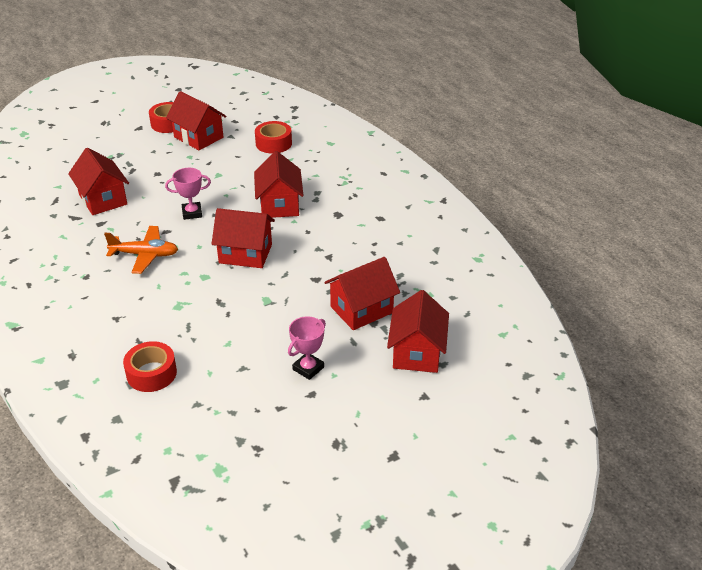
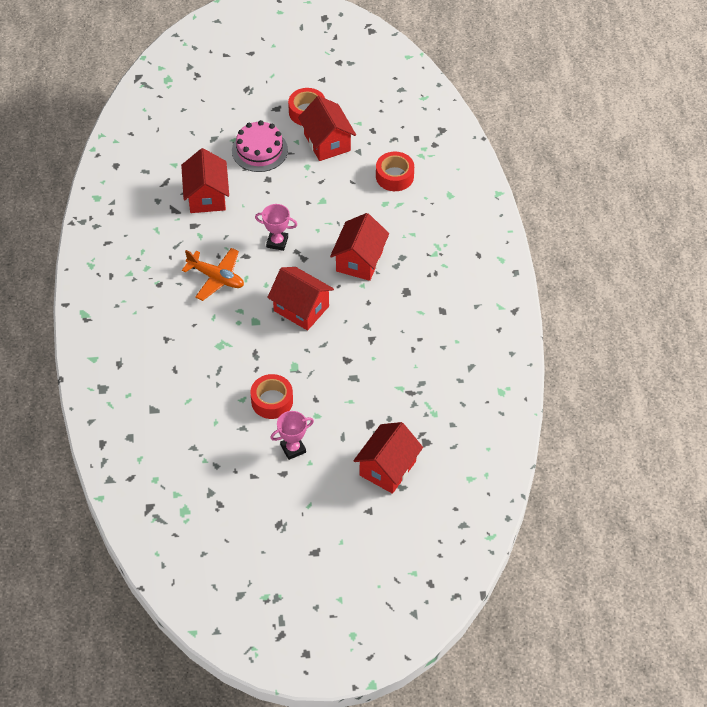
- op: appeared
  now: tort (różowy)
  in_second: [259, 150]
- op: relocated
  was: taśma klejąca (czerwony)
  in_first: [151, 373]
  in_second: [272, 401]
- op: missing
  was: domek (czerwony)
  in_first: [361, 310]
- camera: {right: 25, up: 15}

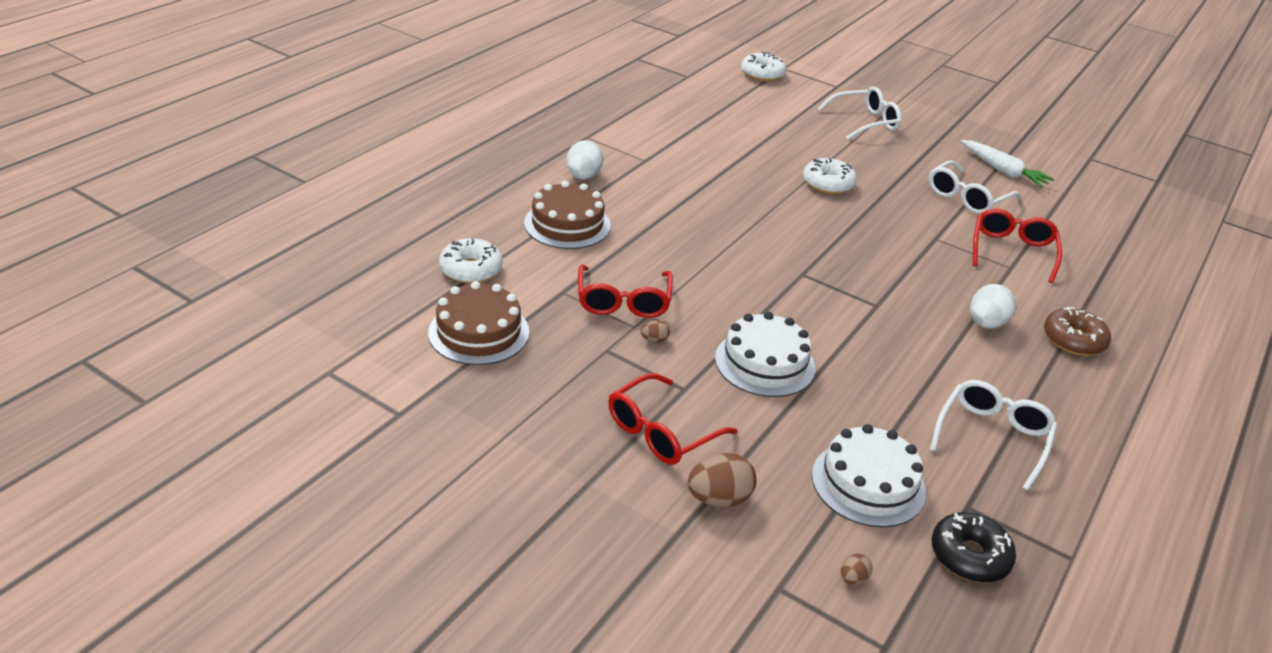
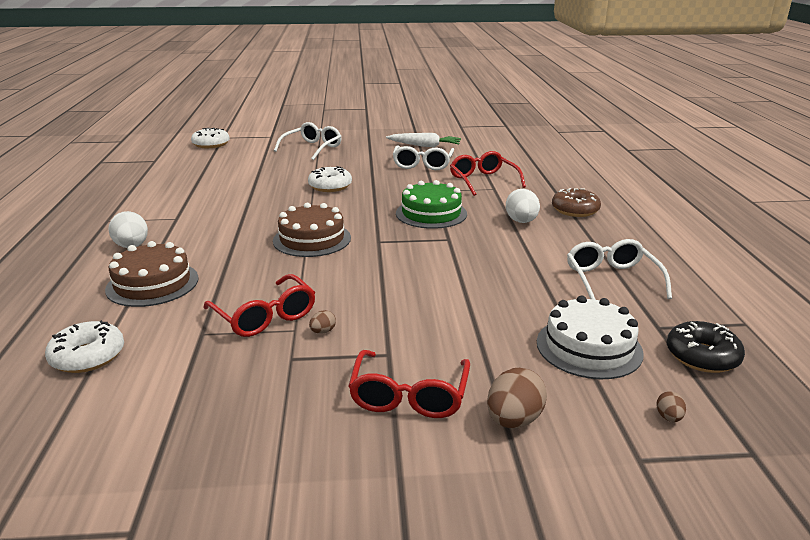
- op: relocated
  was: tort (brązowy)
  in_first: [479, 332]
  in_second: [312, 239]
- op: appeared
  now: tort (zielony)
  in_second: [431, 213]
- op: missing
  was: tort (biały)
  in_first: [764, 363]
- camera: {right: -35, up: -10}

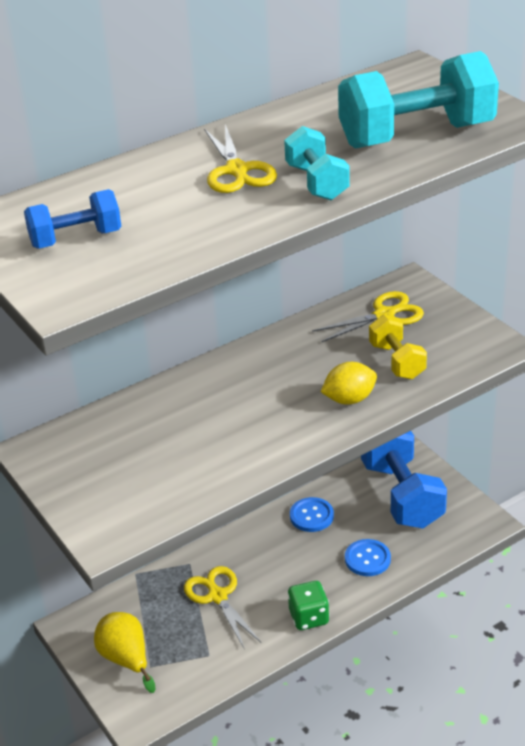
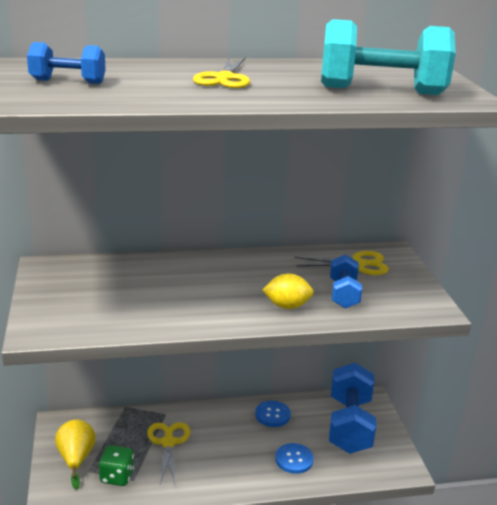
- op: relocated
  was: kostka do gry (zielony)
  in_first: [309, 617]
  in_second: [117, 476]
- op: colour
  was: hantel (żółty)
  now: hantel (niebieski)
  in_first: [397, 361]
  in_second: [343, 294]
- op: missing
  was: hantel (turkusowy)
  in_first: [317, 182]
- camera: {right: 20, up: -10}

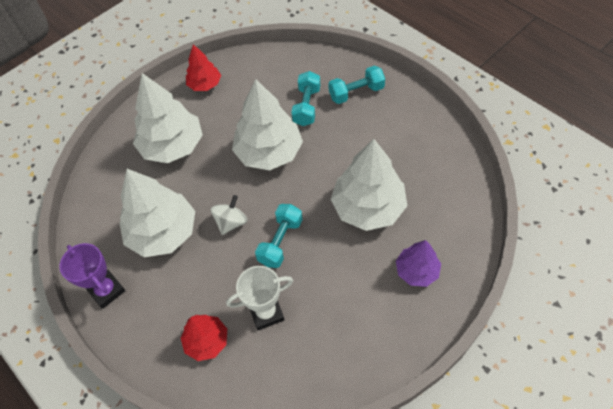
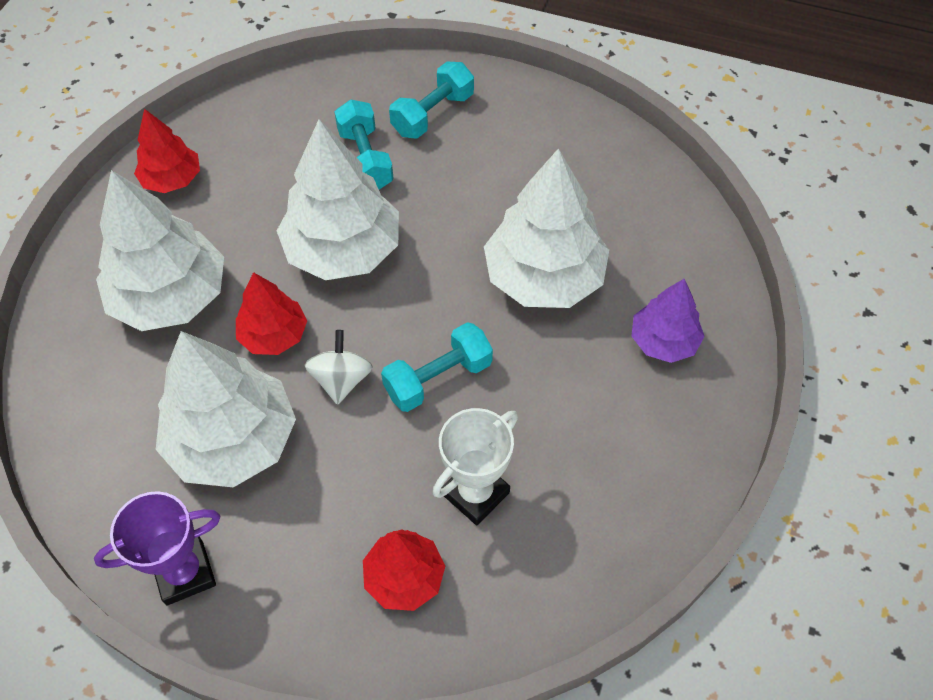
- op: spun
  was: puchar (fioletowy)
  in_first: [106, 290]
  in_second: [185, 573]
  clockwise: -45
- op: appeared
  now: drzewko (czerwony)
  in_second: [274, 335]
- op: spun
  was: hantel (turkusowy)
  in_first: [280, 241]
  in_second: [438, 378]
  clockwise: 60
- camera: {right: -30, up: 0}

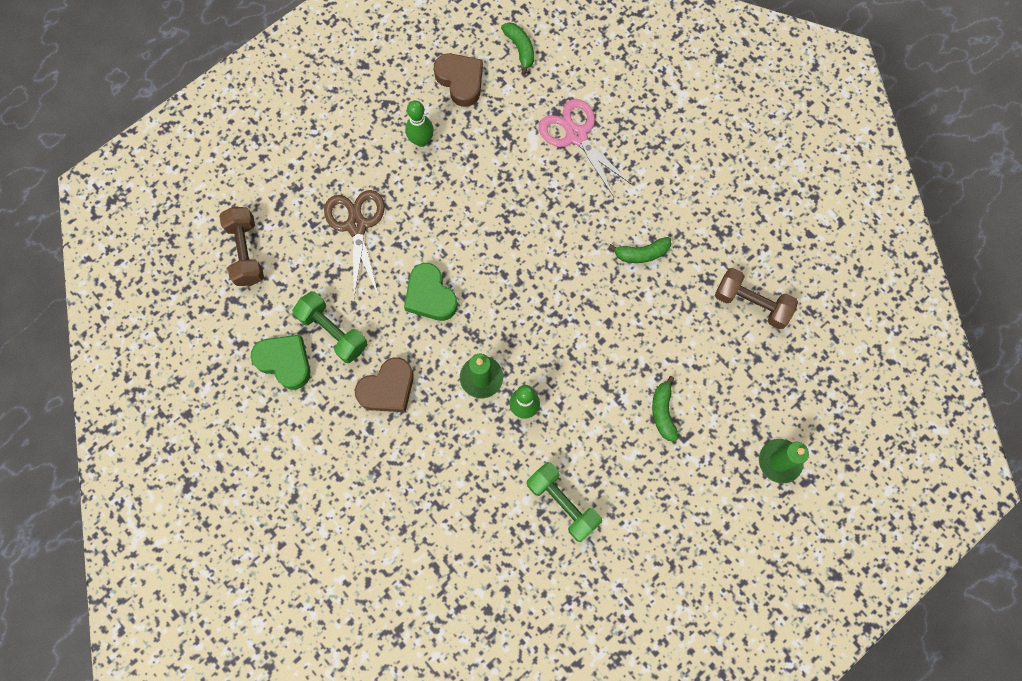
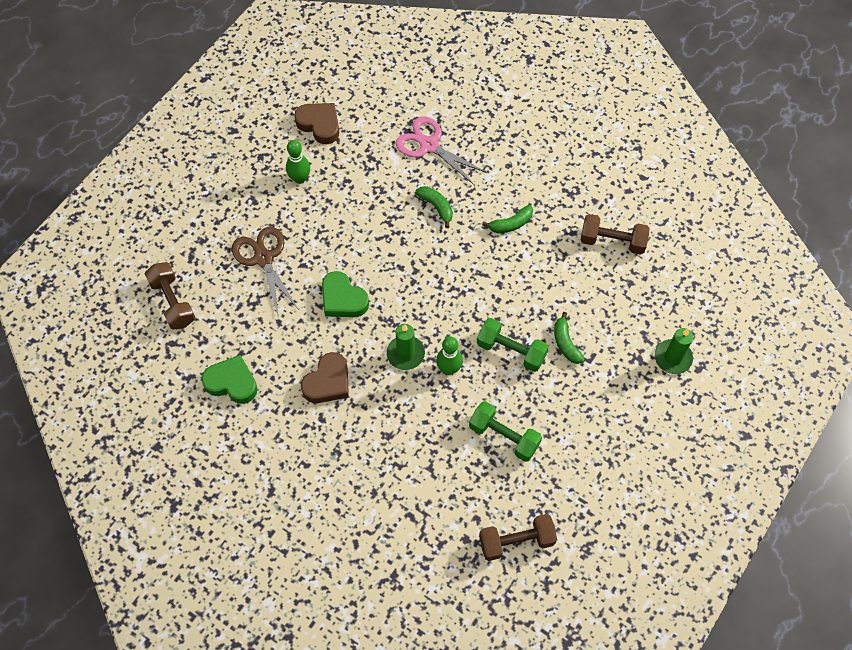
- op: relocated
  was: banan (zielony)
  in_first: [520, 49]
  in_second: [436, 207]
- op: relocated
  was: hantel (zielony)
  in_first: [333, 332]
  in_second: [511, 351]
- op: appeared
  now: hantel (brązowy)
  in_second: [516, 541]
- camera: {right: -15, up: -10}

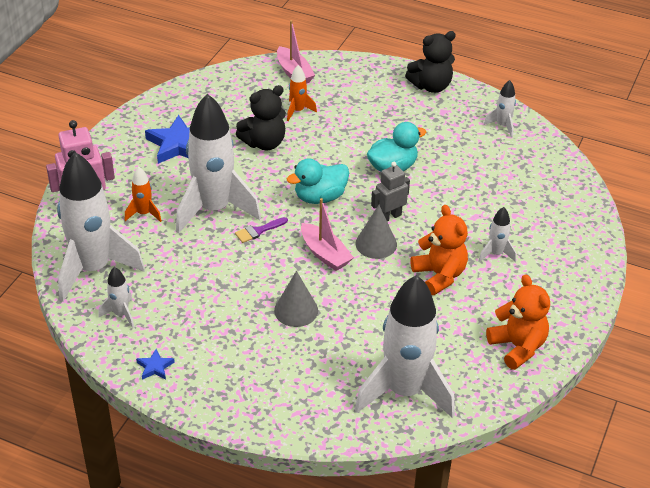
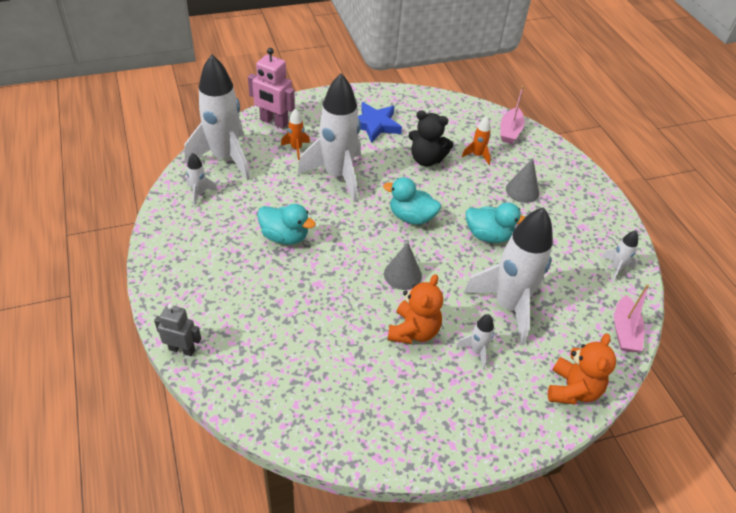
- op: relocated
  was: robot (szary)
  in_first: [389, 217]
  in_second: [182, 349]
- op: appeared
  now: kaczka (turkusowy)
  in_second: [285, 236]
- op: relocated
  was: rakieta (biały)
  in_first: [404, 392]
  in_second: [508, 306]
- op: relocated
  was: stożek (szary)
  in_first: [296, 310]
  in_second: [522, 191]
- op: relocated
  was: miś (pomarańczowy)
  in_first: [517, 347]
  in_second: [572, 389]
- op: relocated
  was: łódka (różowy)
  in_first: [325, 254]
  in_second: [624, 331]
- op: missing
  was: gwiazda (niebieski)
  in_first: [155, 367]
- op: missing
  was: pędzel (fioletowy)
  in_first: [258, 231]
- op: missing
  was: miś (czarny)
  in_first: [431, 86]
- camera: {right: 45, up: 5}

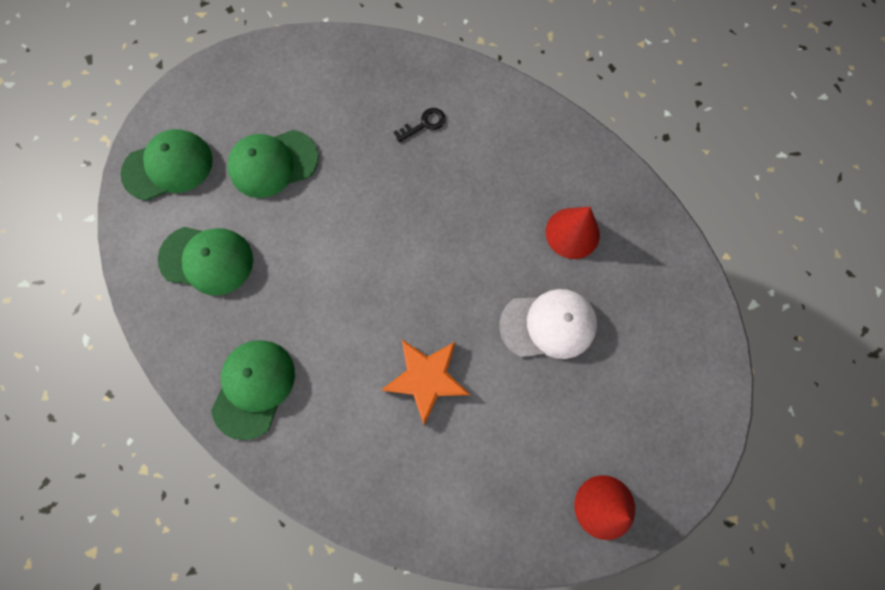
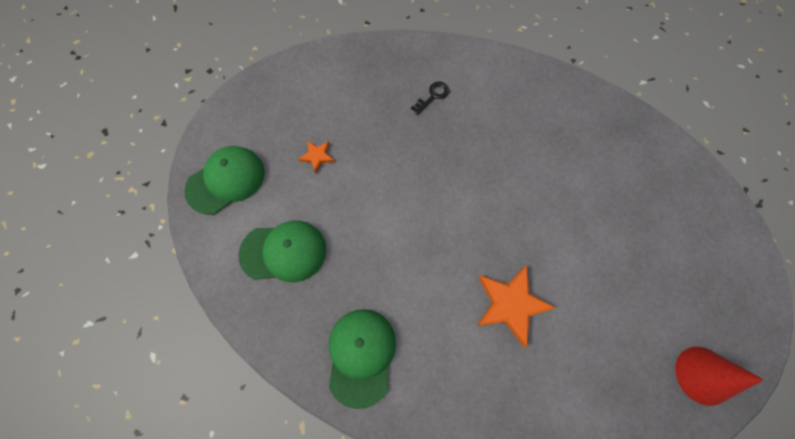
- op: exchanged
  was: czapka (zielony)
  now: gwiazda (pomarańczowy)
  in_first: [273, 163]
  in_second: [317, 156]
- op: missing
  was: czapka (biały)
  in_first: [548, 325]
- op: missing
  was: stożek (czerwony)
  in_first: [572, 233]
- camera: {right: -15, up: -5}

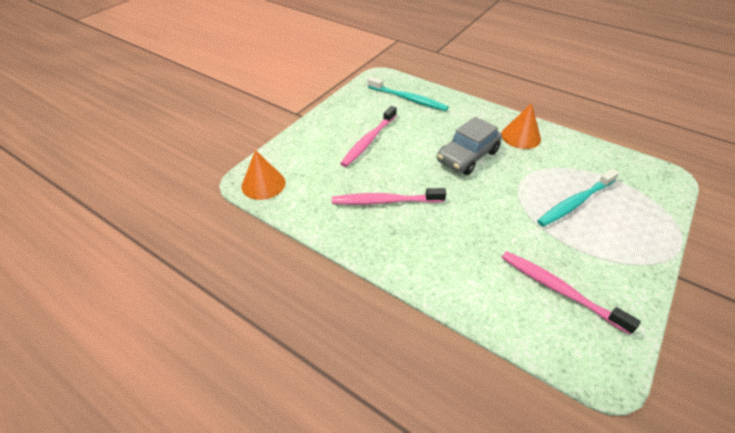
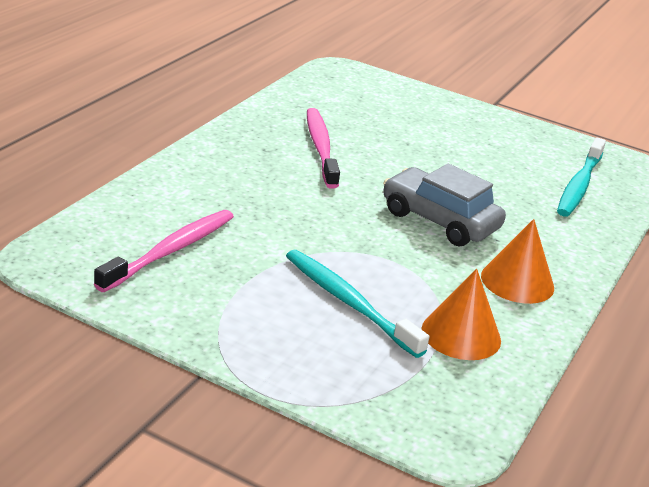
- op: relocated
  was: stożek (pomarańczowy)
  in_first: [263, 184]
  in_second: [461, 334]
- op: missing
  was: szczoteczka do zębów (różowy)
  in_first: [369, 140]
- camera: {right: 80, up: -15}

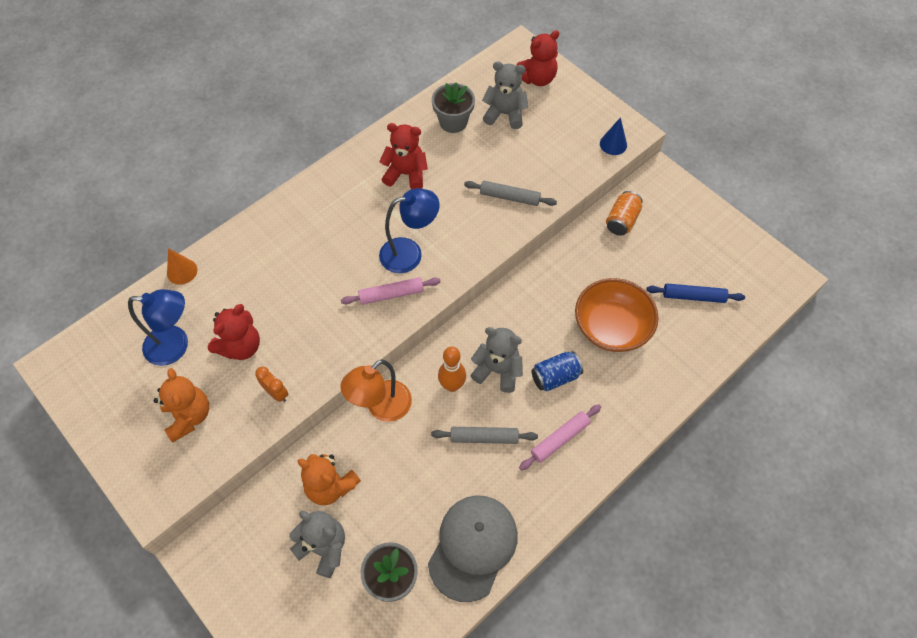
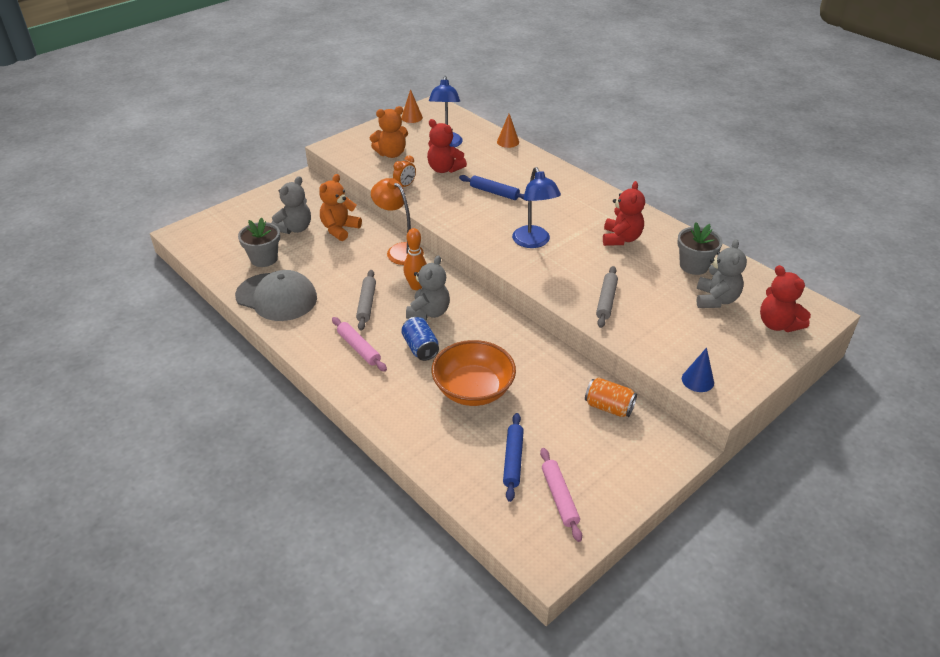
- op: appeared
  now: stożek (pomarańczowy)
  in_second: [412, 117]
- op: appeared
  now: wałek do ciasta (niebieski)
  in_second: [494, 192]
- op: relocated
  was: wałek do ciasta (różowy)
  in_first: [391, 294]
  in_second: [559, 497]
- camera: {right: 90, up: -20}

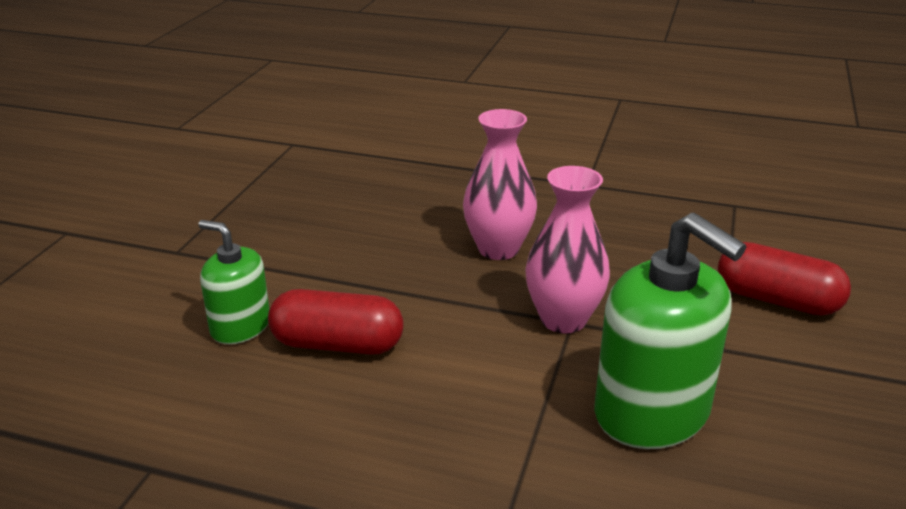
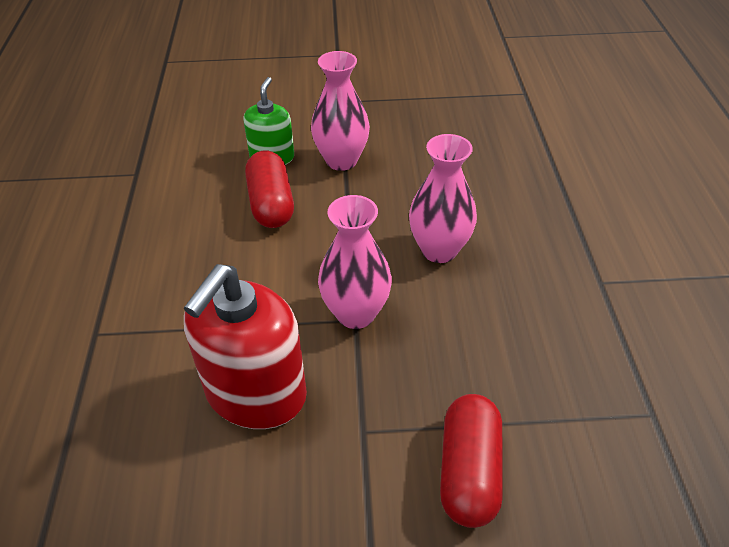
- op: colour
  was: dozownik mydła (zielony)
  now: dozownik mydła (czerwony)
  in_first: [652, 412]
  in_second: [255, 393]
- op: appeared
  now: wazon (różowy)
  in_second: [341, 160]
- camera: {right: 70, up: 15}

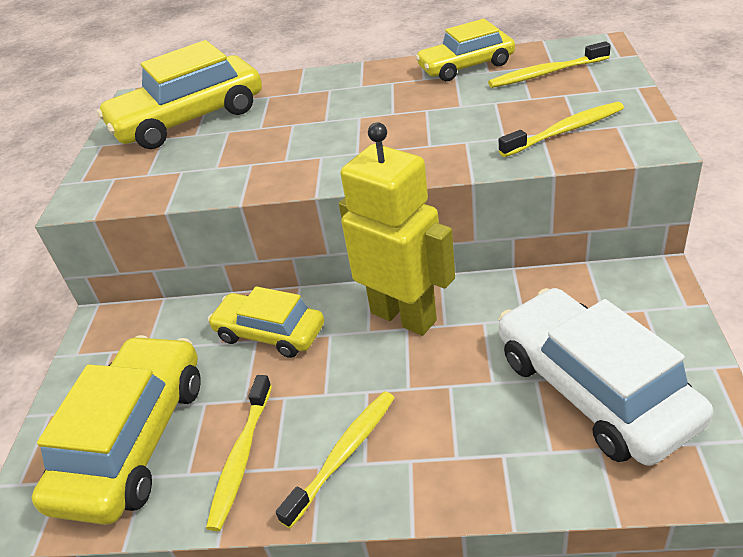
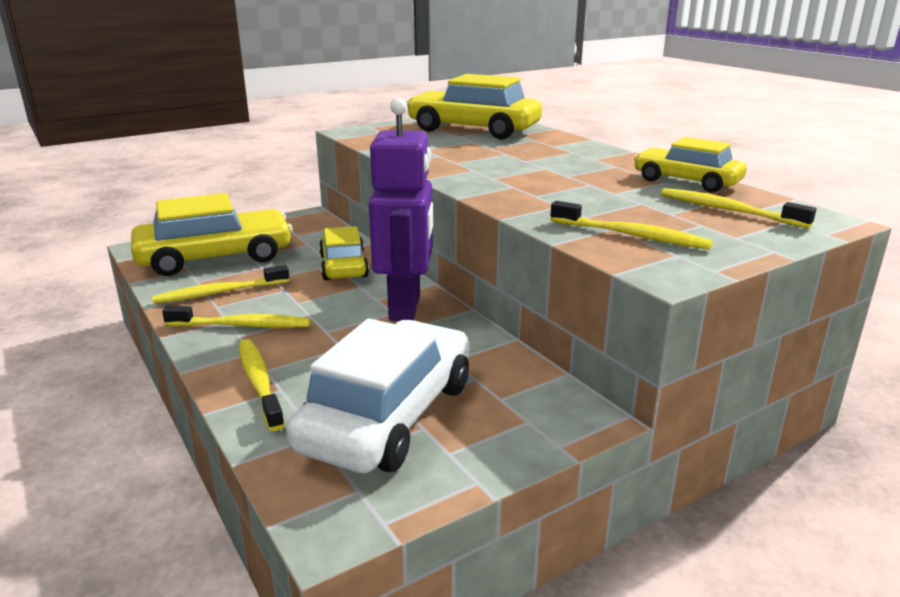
- op: appeared
  now: szczoteczka do zębów (żółty)
  in_second: [259, 383]
- op: colour
  was: robot (żółty)
  now: robot (fioletowy)
  in_first: [404, 316]
  in_second: [406, 307]
- camera: {right: 50, up: -15}

